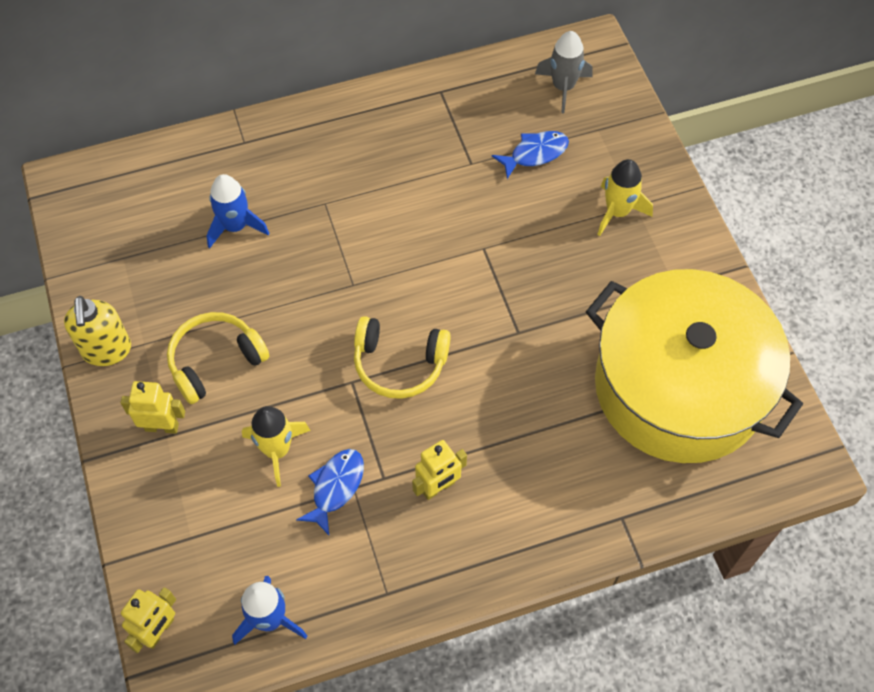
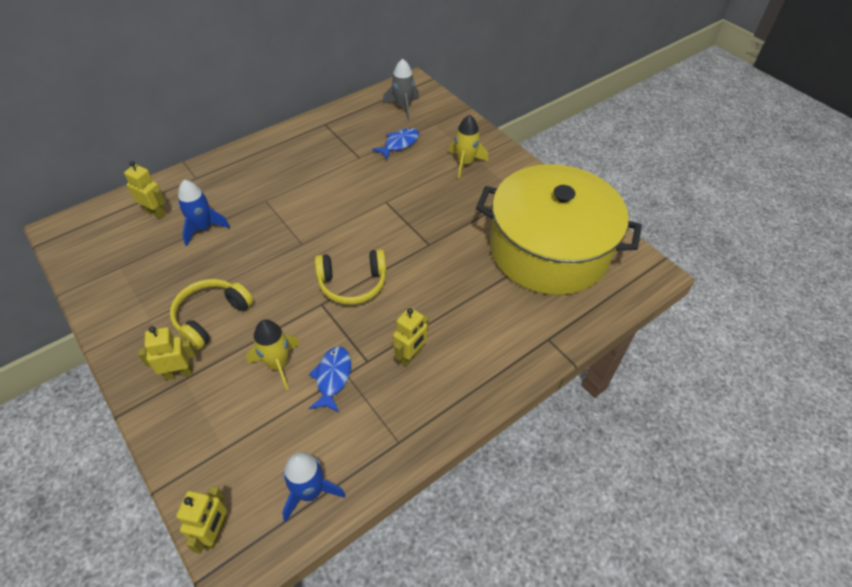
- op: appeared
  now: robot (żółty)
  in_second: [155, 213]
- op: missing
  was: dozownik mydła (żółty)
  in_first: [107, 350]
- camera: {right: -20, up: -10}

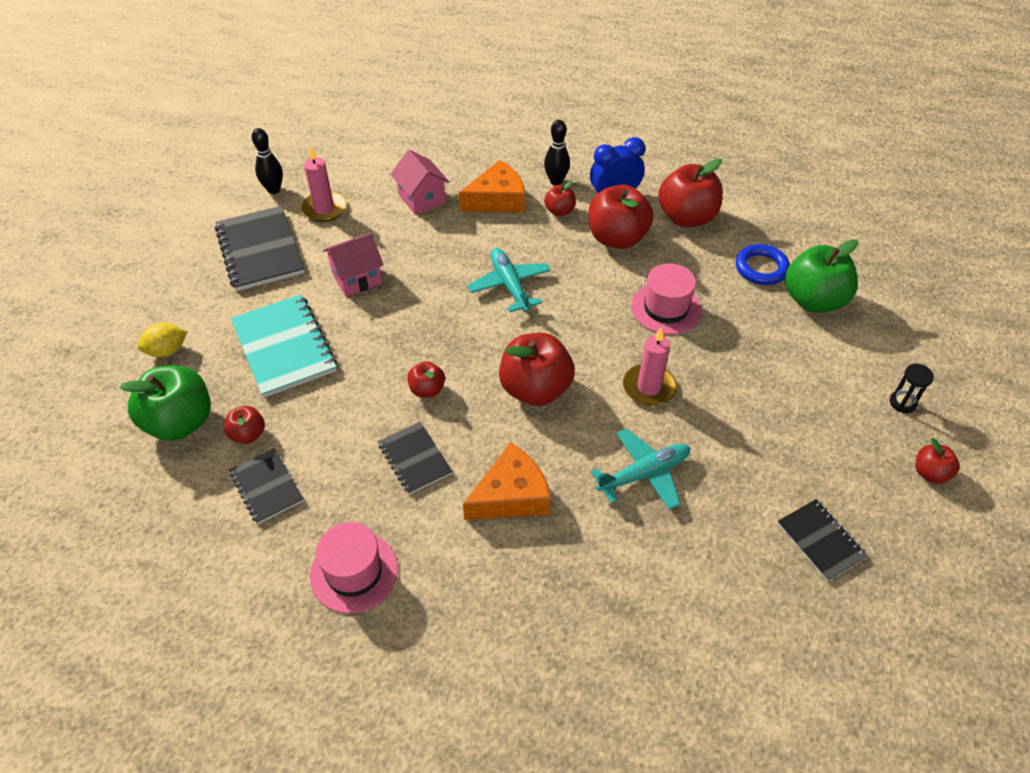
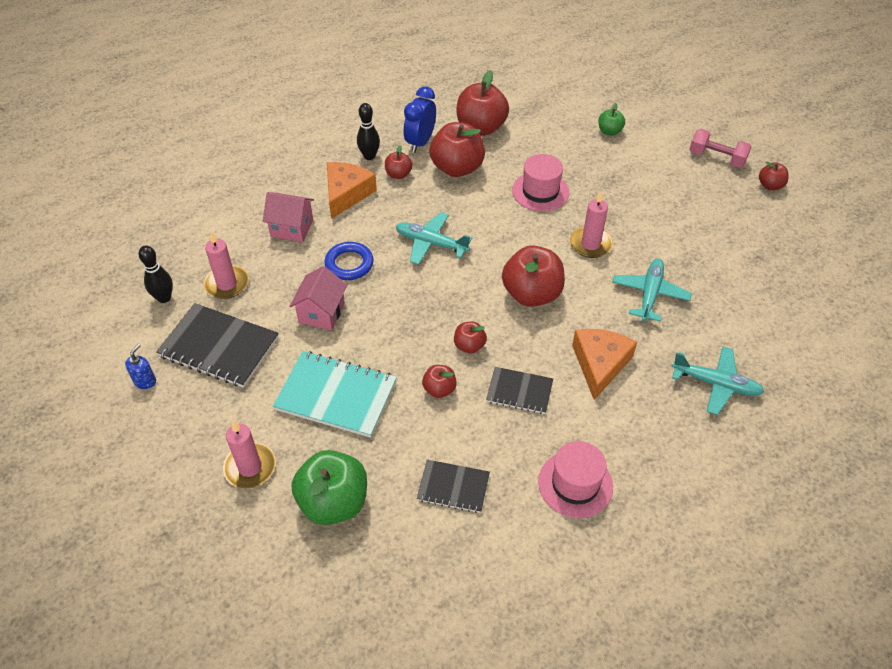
- op: appeared
  now: dozownik mydła (niebieski)
  in_second: [145, 381]
- op: exchanged
  was: cytryna (żółty)
  now: świeca (różowy)
  in_first: [167, 351]
  in_second: [250, 467]
- op: relocated
  was: pierścień (niebieski)
  in_first: [761, 268]
  in_second: [349, 264]
- op: relocated
  was: jabłko (czerwony)
  in_first: [248, 434]
  in_second: [439, 389]
- op: size
  was: jabłko (zielony)
  in_first: [813, 300]
  in_second: [609, 131]
  ratio: 0.51
- op: appeared
  now: samolot (turkusowy)
  in_second: [716, 384]
- op: exchanged
  was: klepsydra (czarny)
  now: hantel (różowy)
  in_first: [902, 403]
  in_second: [717, 158]
- op: missing
  was: zeszyt (czarny)
  in_first: [820, 541]
- camera: {right: -45, up: 0}

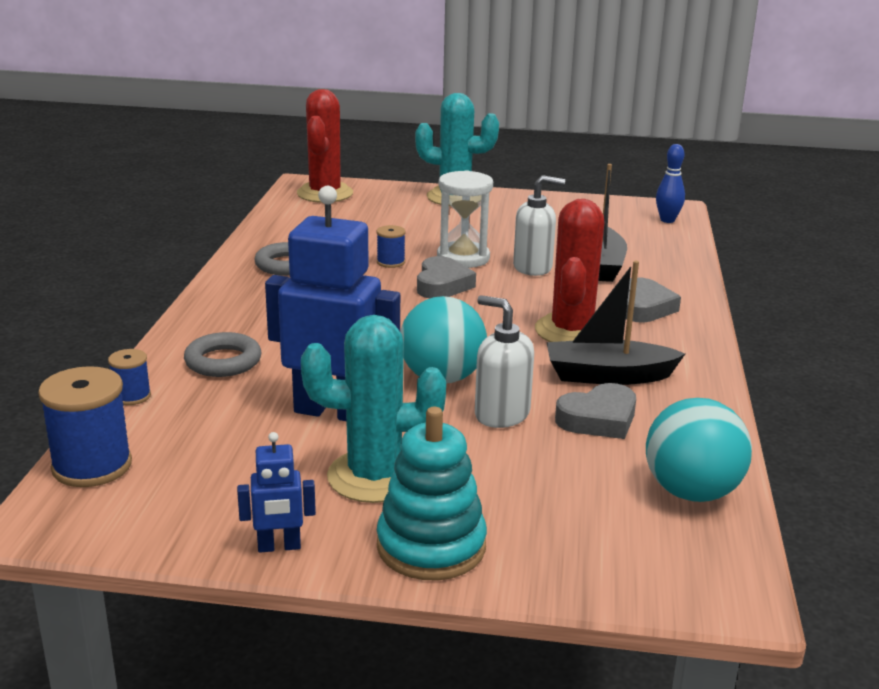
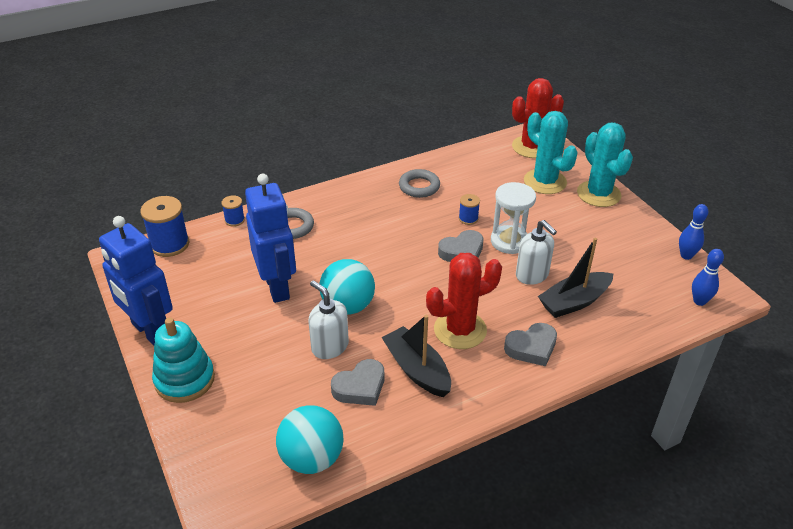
- op: size
  was: robot (niebieski)
  in_first: [279, 547]
  in_second: [150, 331]
  ratio: 2.16
- op: spun
  was: dozownik mydła (biały)
  in_first: [501, 414]
  in_second: [329, 346]
  clockwise: -45
- op: spun
  was: serce (szary)
  in_first: [598, 419]
  in_second: [360, 387]
  clockwise: -60
- op: relocated
  was: kaktus (turkusowy)
  in_first: [374, 476]
  in_second: [545, 182]
- op: appeared
  now: kręgiel (niebieski)
  in_second: [686, 255]
- camera: {right: 55, up: 15}

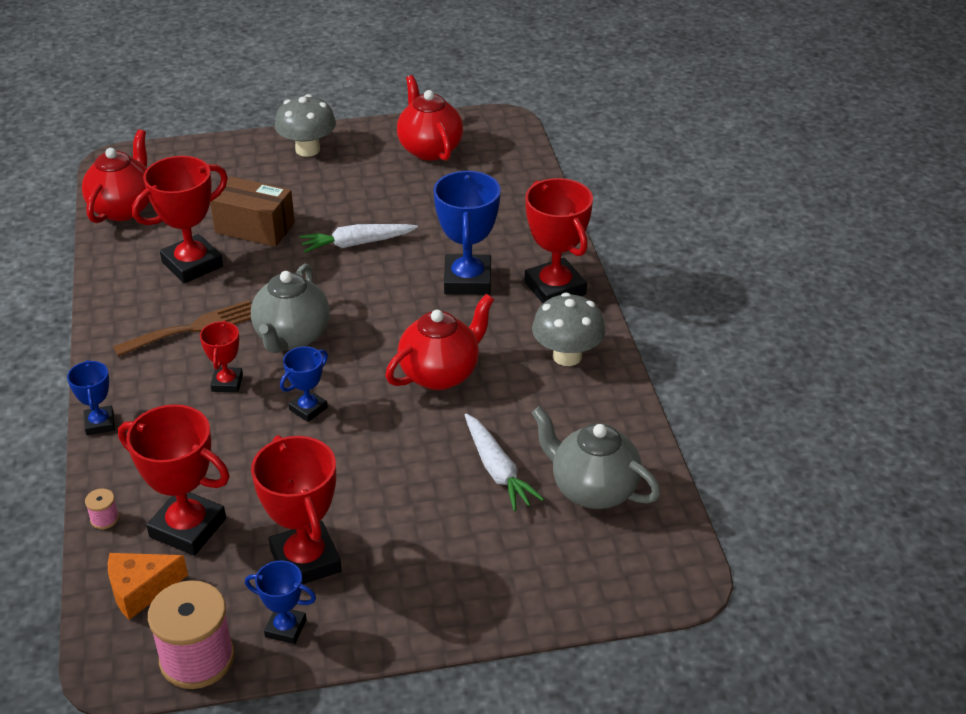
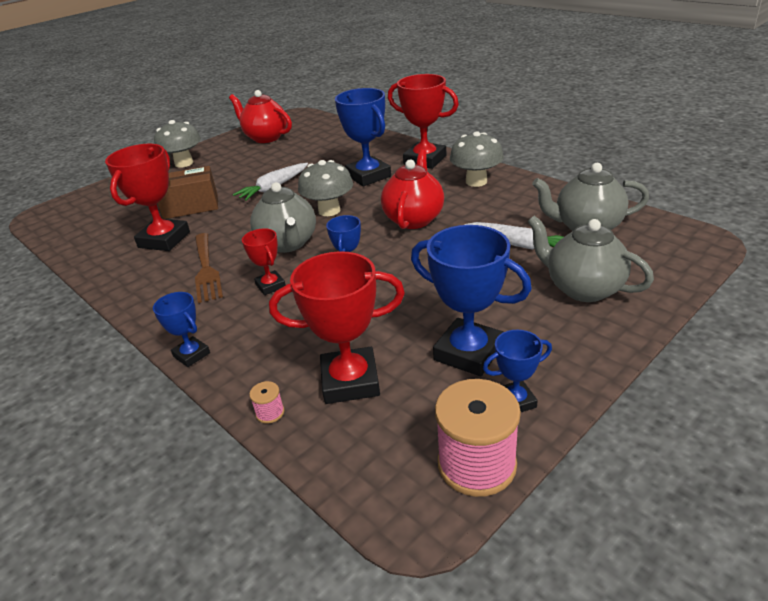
- op: spun
  was: widelec (brązowy)
  in_first: [193, 328]
  in_second: [206, 269]
  clockwise: 135
- op: appeared
  now: grzyb (szary)
  in_second: [329, 210]
- op: colour
  was: puchar (czerwony)
  now: puchar (niebieski)
  in_first: [305, 561]
  in_second: [468, 352]
- op: appeared
  now: imbryk (szary)
  in_second: [583, 288]
- op: missing
  was: imbryk (czerwony)
  in_first: [123, 208]
- op: missing
  was: ser (pomarańczowy)
  in_first: [141, 590]
- camera: {right: -30, up: -5}

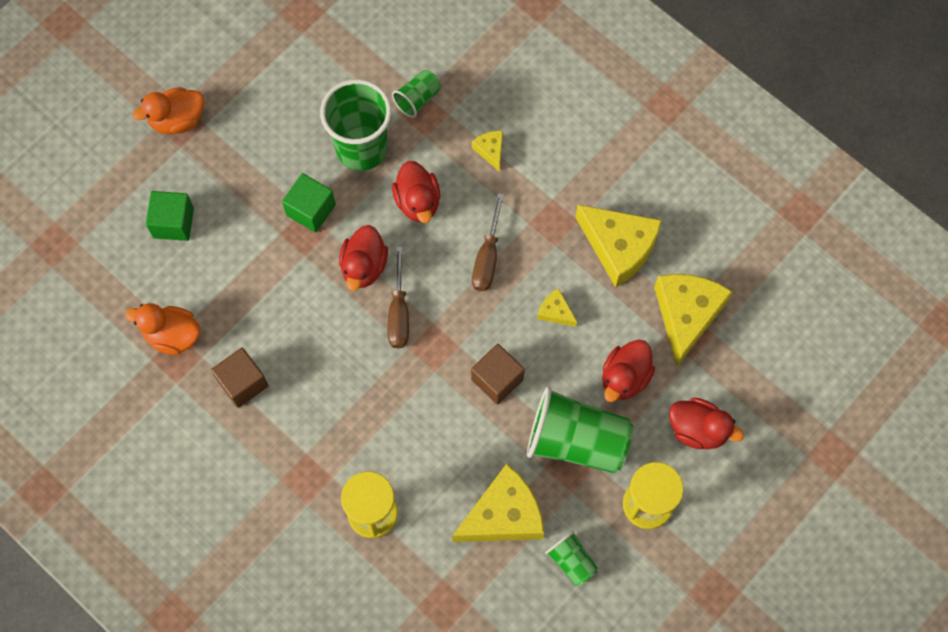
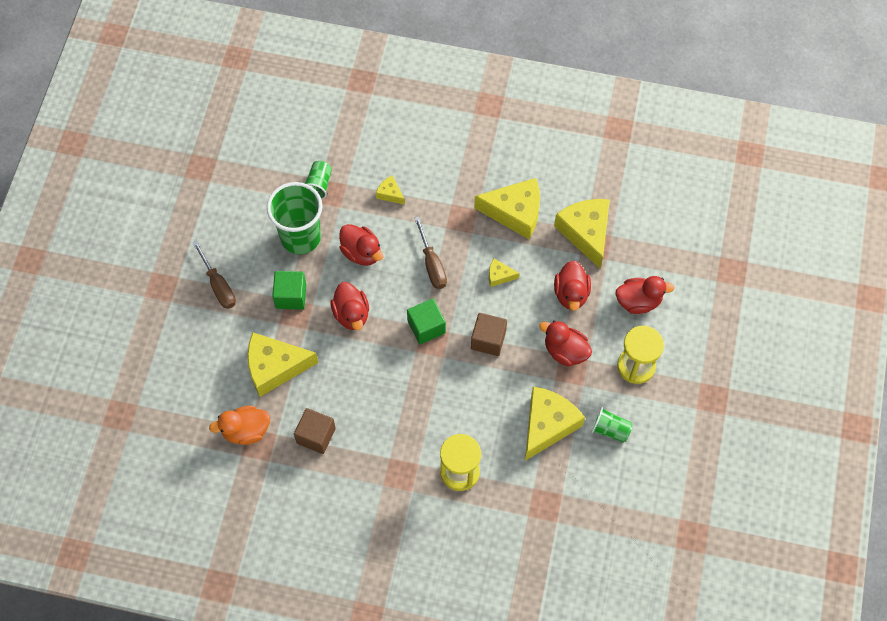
- op: relocated
  was: śrubokręt (brązowy)
  in_first: [399, 313]
  in_second: [218, 285]
- op: appeared
  now: ser (żółty)
  in_second: [275, 367]
- op: relocated
  was: sześcian (zielony)
  in_first: [173, 223]
  in_second: [426, 327]
- op: exchanged
  was: szklanka (zielony)
  now: kaczka (czerwony)
  in_first: [576, 441]
  in_second: [565, 351]
- op: missing
  was: kaczka (pomarańczowy)
  in_first: [177, 120]
- camera: {right: -30, up: -5}

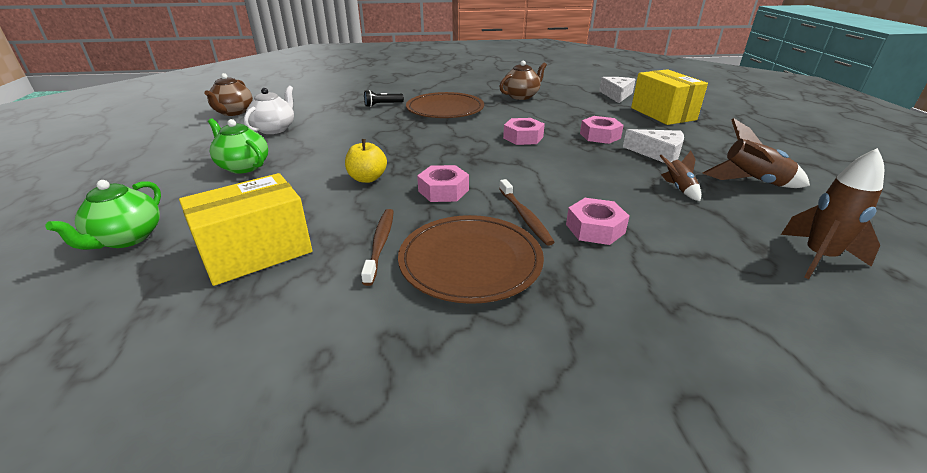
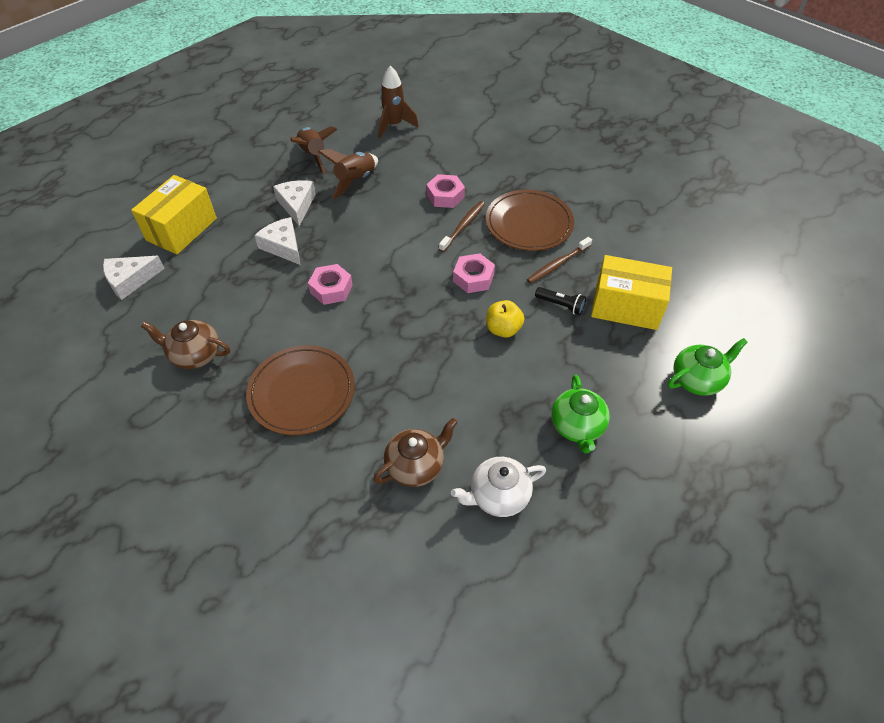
- op: exchanged
  was: nakrętka (różowy)
  now: ser (biały)
  in_first: [600, 136]
  in_second: [283, 246]
- op: size
  was: rakieta (brązowy)
  in_first: [678, 188]
  in_second: [355, 181]
  ratio: 1.71
- op: relocated
  was: imbryk (brązowy)
  in_first: [233, 112]
  in_second: [416, 466]
- op: relocated
  was: latarka (czarny)
  in_first: [382, 105]
  in_second: [561, 305]
- camera: {right: -130, up: 20}

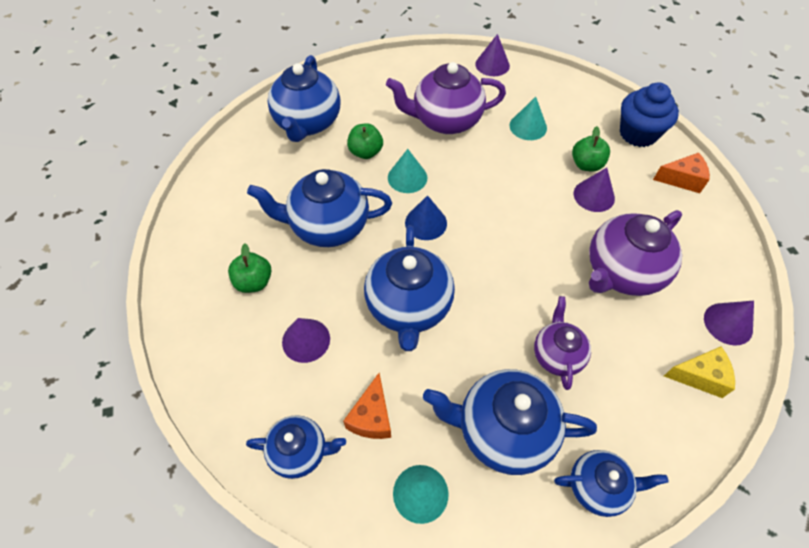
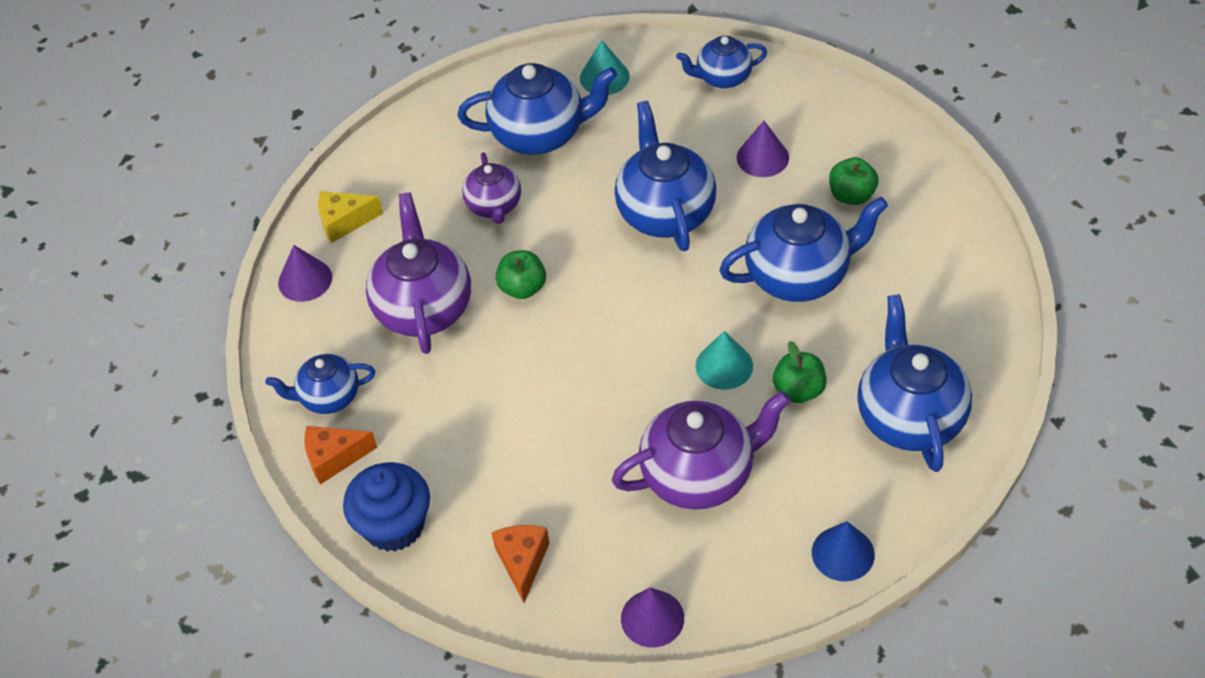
- op: relocated
  was: imbryk (niebieski)
  in_first: [598, 487]
  in_second: [328, 397]
- op: spun
  was: imbryk (fioletowy)
  in_first: [622, 272]
  in_second: [424, 308]
  clockwise: -45
- op: relocated
  was: ser (pomarańczowy)
  in_first: [371, 417]
  in_second: [522, 562]
- op: relocated
  was: jabłko (zielony)
  in_first: [586, 164]
  in_second: [522, 288]
- op: relocated
  was: stożek (niebieski)
  in_first: [426, 223]
  in_second: [843, 553]
- op: missing
  was: stożek (turkusowy)
  in_first: [528, 126]
- op: missing
  was: stożek (fioletowy)
  in_first: [594, 195]
- camera: {right: 170, up: -5}

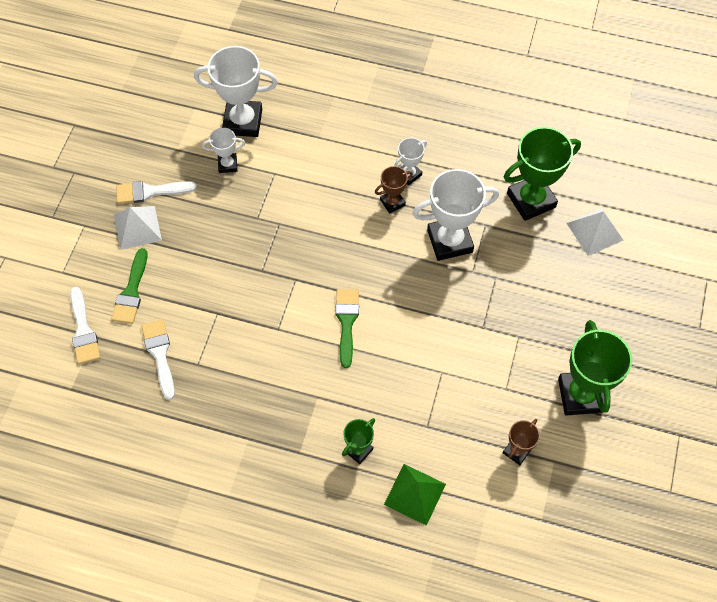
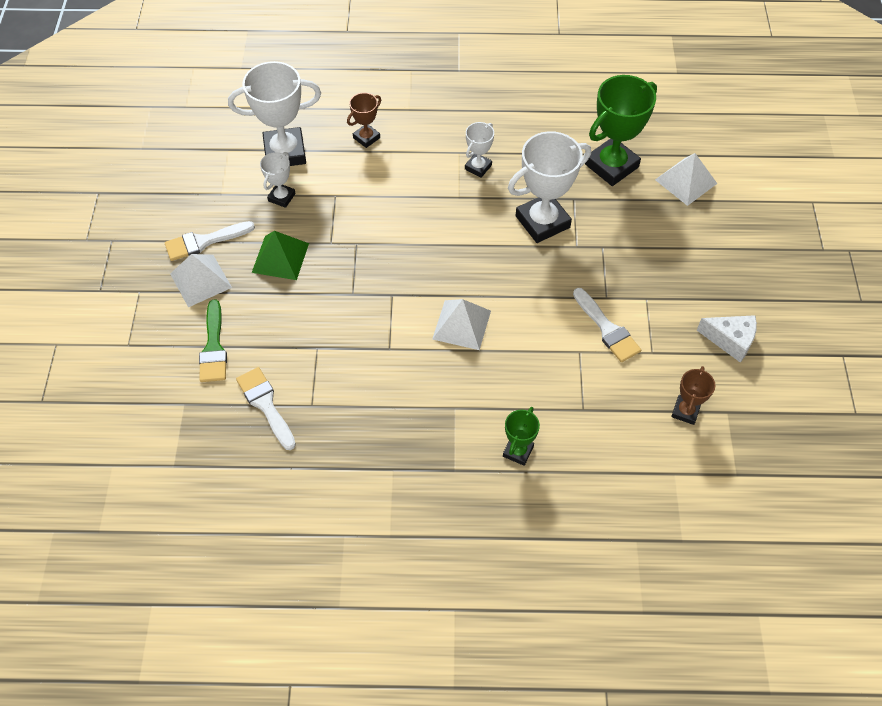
- op: relocated
  was: piramida (zielony)
  in_first: [414, 494]
  in_second: [280, 257]
- op: spun
  was: puchar (biały)
  in_first: [227, 165]
  in_second: [282, 197]
  clockwise: -45
- op: relocated
  was: puchar (brązowy)
  in_first: [392, 202]
  in_second: [366, 138]
- op: exchanged
  was: pędzel (zielony)
  now: piramida (biały)
  in_first: [347, 322]
  in_second: [461, 325]
- op: relocated
  was: pędzel (biały)
  in_first: [83, 331]
  in_second: [607, 329]
- op: exchanged
  was: puchar (zielony)
  now: ser (biały)
  in_first: [581, 395]
  in_second: [730, 340]
- camera: {right: -15, up: -5}

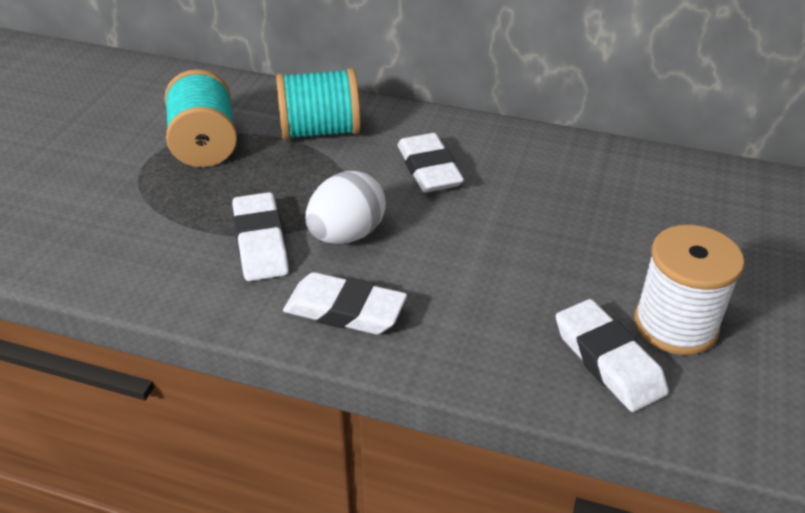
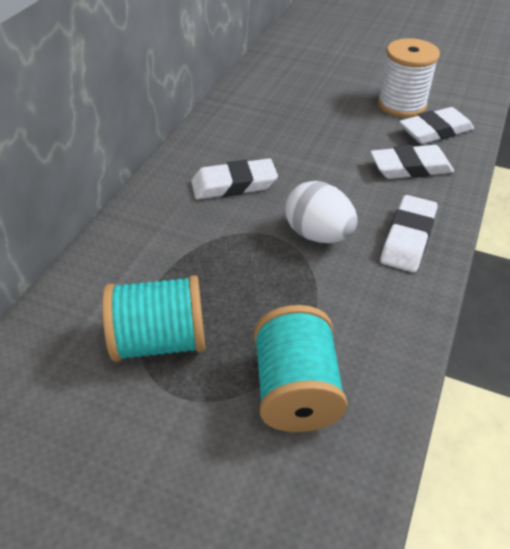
- op: relocated
  was: szpulka (turkusowy)
  in_first: [320, 131]
  in_second: [296, 390]
- op: relocated
  was: gumka do mazania (biały)
  in_first: [260, 242]
  in_second: [410, 167]
- camera: {right: -85, up: 5}

